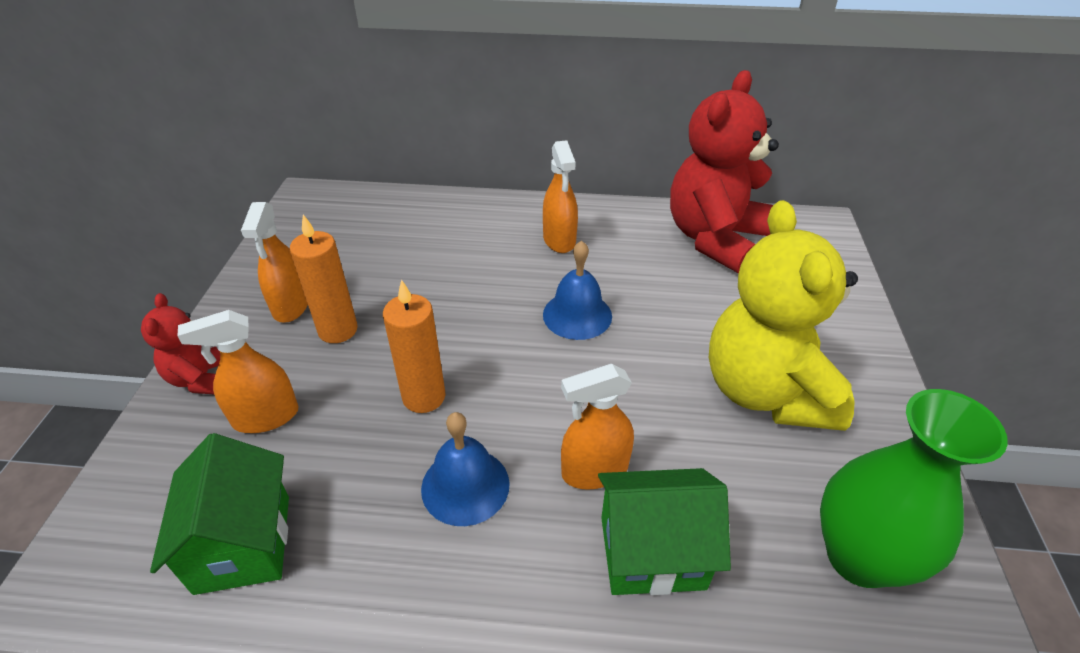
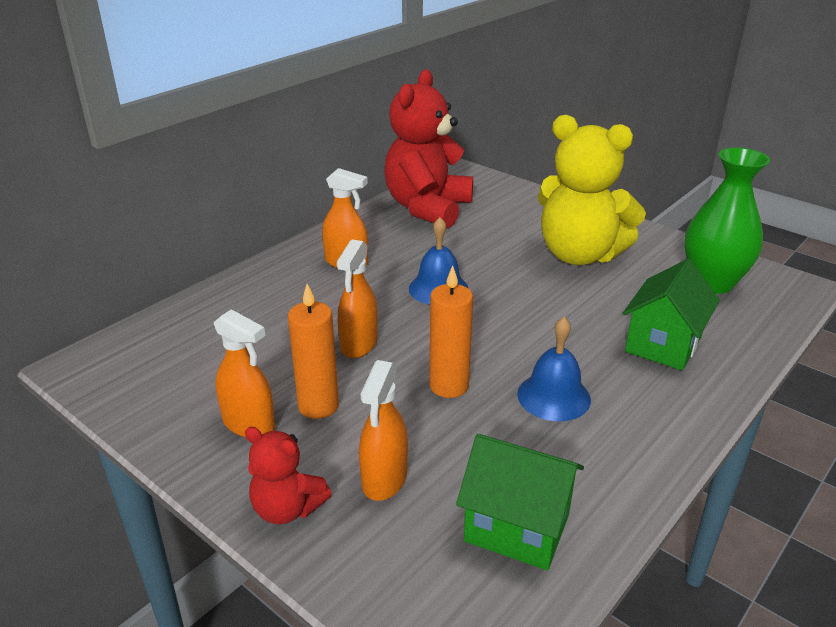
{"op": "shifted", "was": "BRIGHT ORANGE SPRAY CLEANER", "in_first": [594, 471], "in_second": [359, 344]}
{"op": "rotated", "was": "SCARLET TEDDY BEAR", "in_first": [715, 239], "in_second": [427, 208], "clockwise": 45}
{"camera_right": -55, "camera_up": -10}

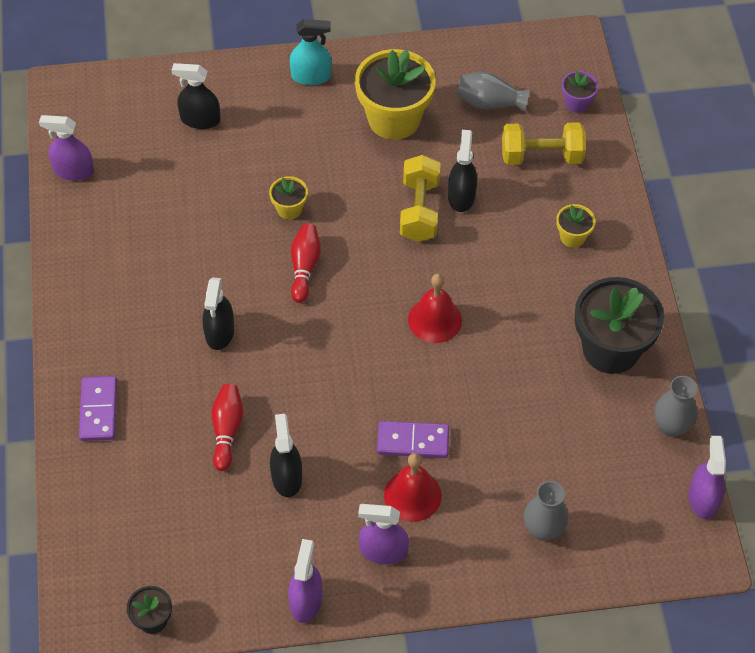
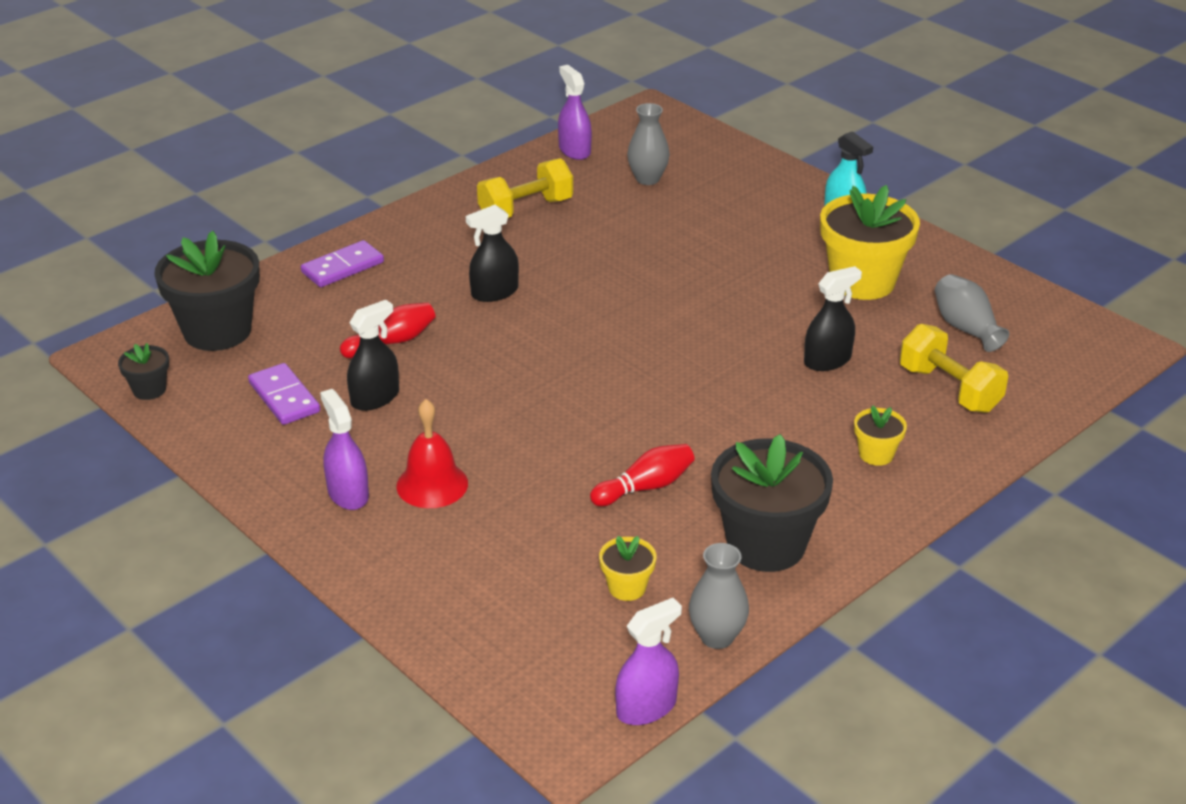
{"op": "new", "now": "JET-BLACK PLANT POT", "in_second": [217, 331]}
{"op": "shifted", "was": "VIOLET DOMINO PIECE", "in_first": [412, 441], "in_second": [284, 397]}
{"op": "shifted", "was": "YELLOW DUMBBELL", "in_first": [419, 210], "in_second": [526, 209]}
{"op": "shifted", "was": "SCARLET TENPIN", "in_first": [304, 267], "in_second": [645, 487]}
{"op": "shifted", "was": "YELLOW PLANT POT", "in_first": [289, 209], "in_second": [627, 587]}
{"op": "shifted", "was": "GRAY TALL VASE", "in_first": [543, 529], "in_second": [647, 179]}
{"op": "gone", "was": "JET-BLACK SPRAY CLEANER", "in_first": [200, 119]}
{"op": "gone", "was": "VIOLET SPRAY CLEANER", "in_first": [306, 601]}
{"op": "gone", "was": "SCARLET HAND BELL", "in_first": [435, 320]}
{"op": "gone", "was": "VIOLET PLANT POT", "in_first": [577, 103]}
{"camera_right": 55, "camera_up": -20}

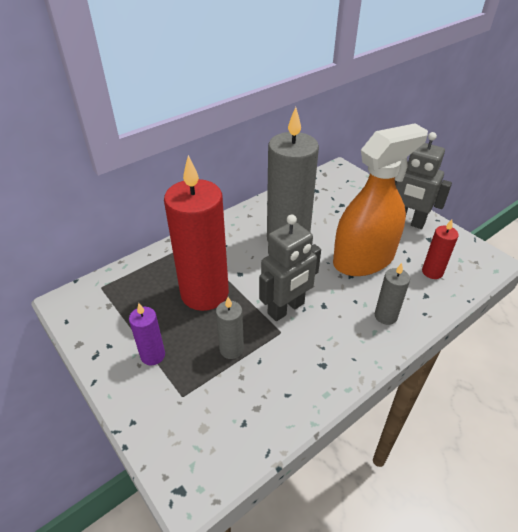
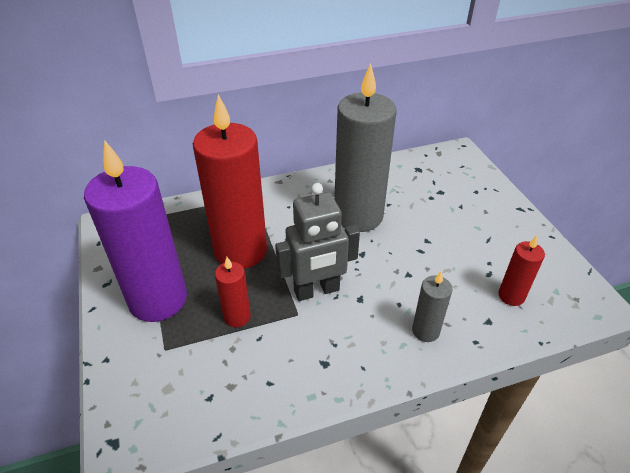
{"op": "scaled", "was": "VIOLET WAX CANDLE", "in_first": [153, 355], "in_second": [158, 299], "ratio": 2.21}
{"op": "repainted", "was": "GRAY WAX CANDLE", "now": "SCARLET WAX CANDLE", "in_first": [231, 349], "in_second": [237, 317]}
{"op": "gone", "was": "BRIGHT ORANGE SPRAY CLEANER", "in_first": [363, 259]}
{"op": "gone", "was": "GRAY TOY ROBOT", "in_first": [407, 221]}
{"camera_right": 20, "camera_up": 0}

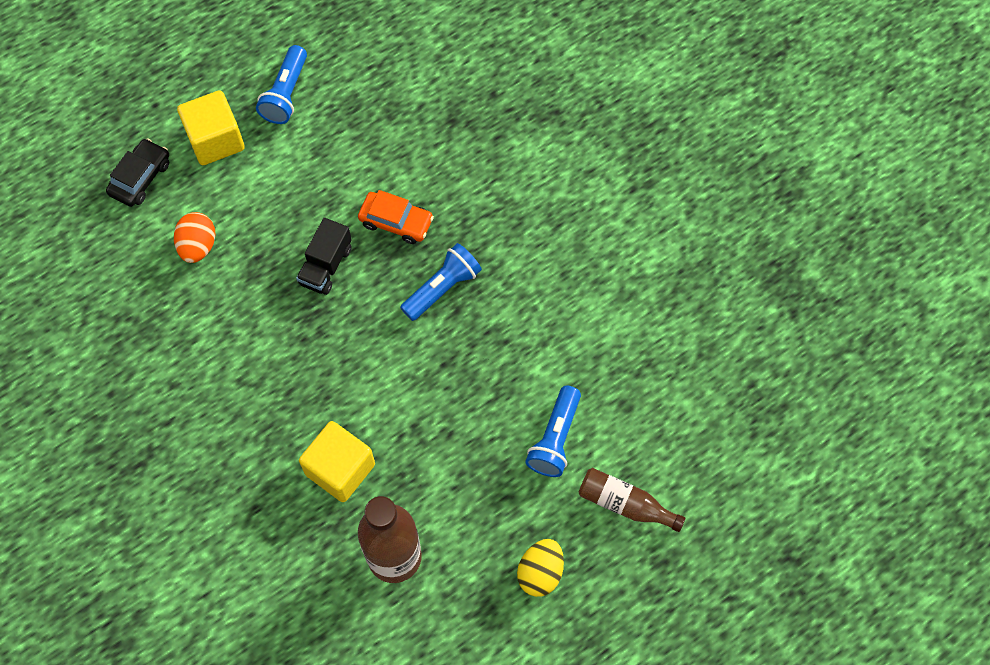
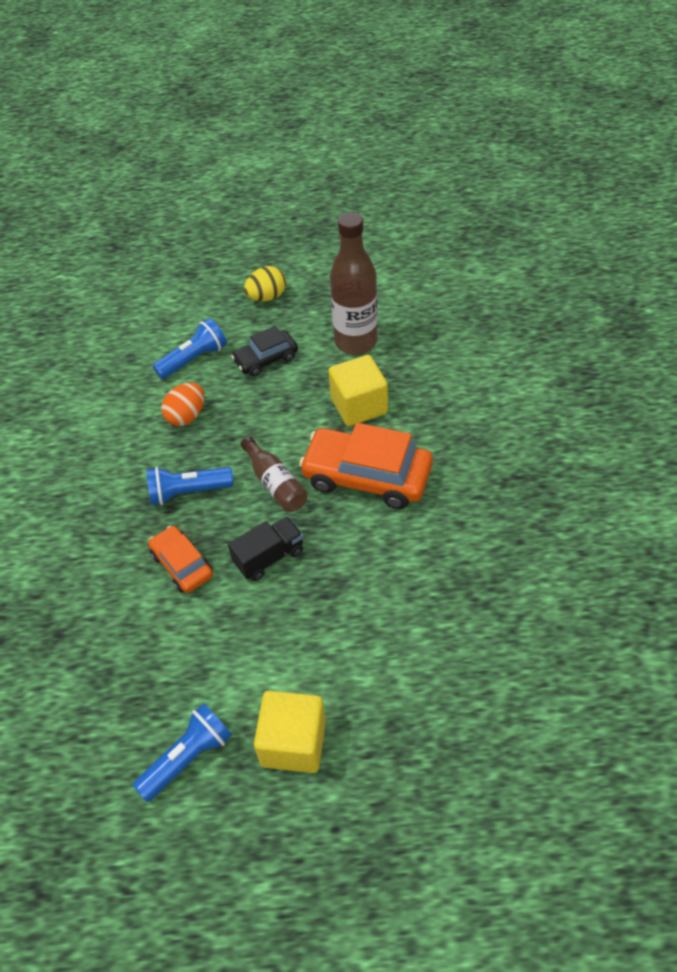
{"op": "shifted", "was": "BRIGHT ORANGE TOY EGG", "in_first": [198, 246], "in_second": [186, 416]}
{"op": "shifted", "was": "JET-BLACK TOY CAR", "in_first": [140, 178], "in_second": [266, 359]}
{"op": "shifted", "was": "DARK BROWN BOTTLE", "in_first": [625, 504], "in_second": [275, 483]}
{"op": "new", "now": "BRIGHT ORANGE TOY CAR", "in_second": [367, 477]}
{"camera_right": -145, "camera_up": -15}

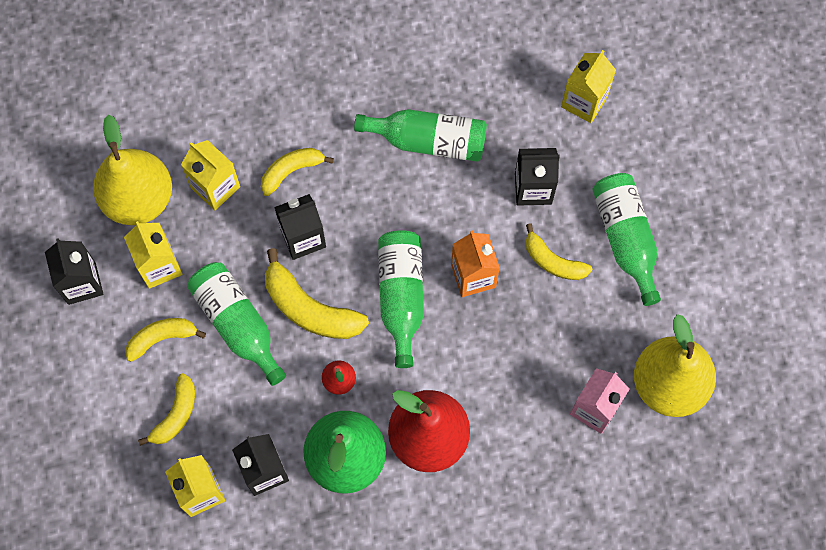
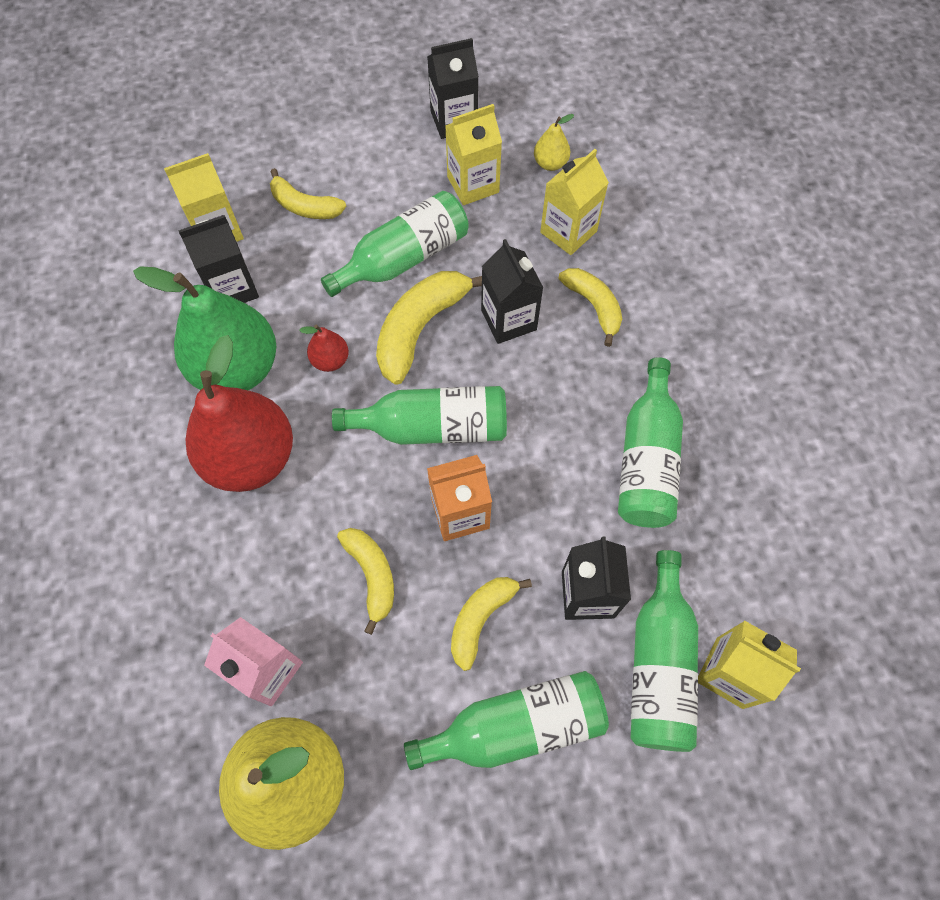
{"op": "shifted", "was": "YELLOW BANANA FRUIT", "in_first": [162, 338], "in_second": [372, 575]}
{"op": "scaled", "was": "YELLOW PEAR", "in_first": [139, 199], "in_second": [550, 164], "ratio": 0.43}
{"op": "new", "now": "GREEN BOTTLE", "in_second": [659, 664]}
{"camera_right": 90, "camera_up": -5}

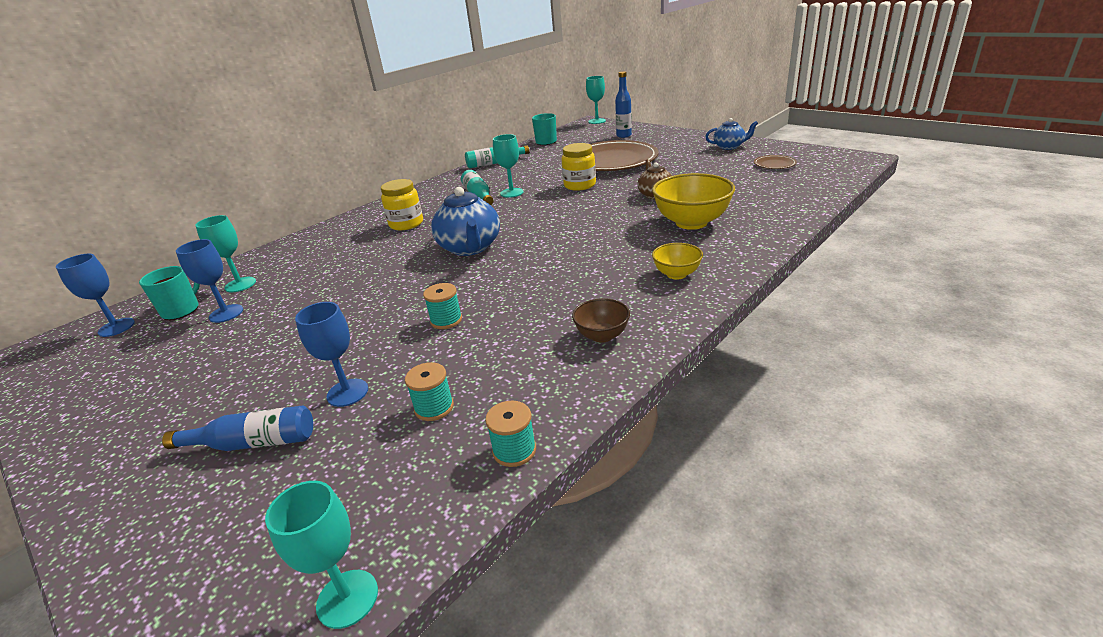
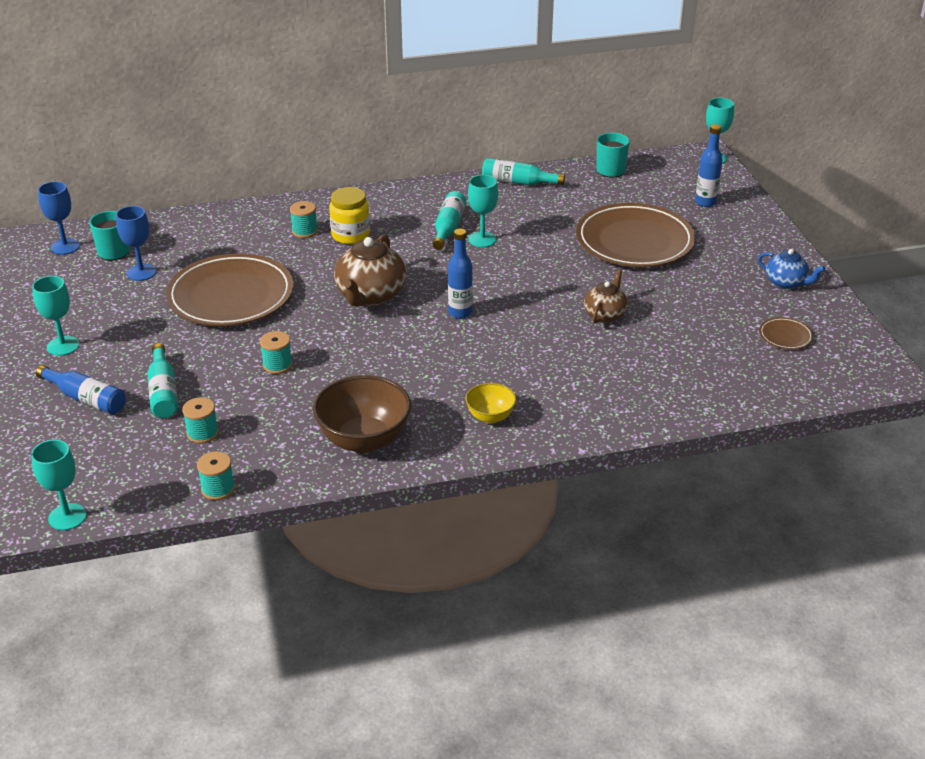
{"op": "shifted", "was": "AQUA CHALICE", "in_first": [240, 284], "in_second": [63, 346]}
{"op": "swapped", "was": "ROYAL BLUE CHALICE", "now": "AQUA BOTTLE", "in_first": [347, 393], "in_second": [163, 392]}
{"op": "new", "now": "DARK BROWN DINNER PLATE", "in_second": [231, 296]}
{"op": "new", "now": "AQUA BOBBIN", "in_second": [304, 231]}
{"op": "scaled", "was": "DARK BROWN SERVING BOWL", "in_first": [602, 335], "in_second": [364, 440], "ratio": 1.86}
{"op": "repainted", "was": "ROYAL BLUE CHINA TEAPOT", "now": "DARK BROWN CHINA TEAPOT", "in_first": [470, 248], "in_second": [370, 296]}
{"op": "new", "now": "ROYAL BLUE BOTTLE", "in_second": [460, 313]}
{"op": "gone", "was": "YELLOW JAM JAR", "in_first": [579, 185]}
{"op": "gone", "was": "YELLOW SERVING BOWL", "in_first": [691, 222]}
{"camera_right": 30, "camera_up": 5}

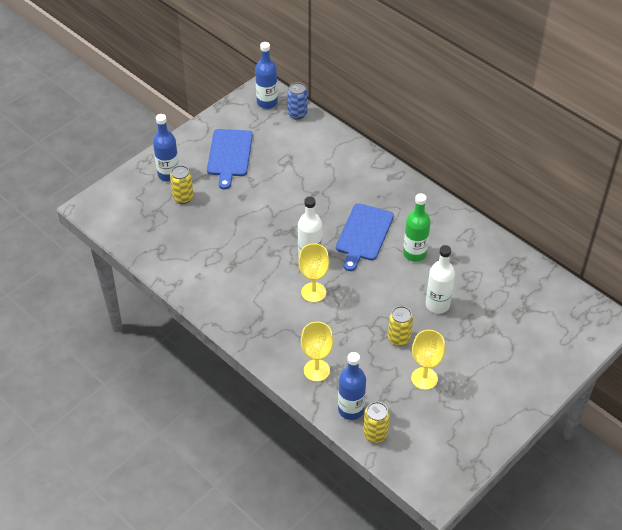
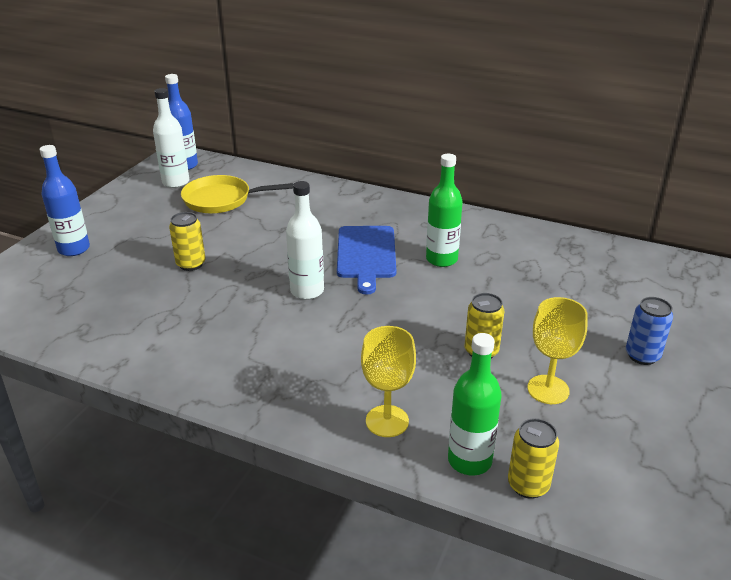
{"op": "shifted", "was": "WHITE BOTTLE", "in_first": [437, 305], "in_second": [176, 182]}
{"op": "shifted", "was": "YELLOW CAN", "in_first": [183, 197], "in_second": [191, 264]}
{"op": "new", "now": "YELLOW PAN", "in_second": [221, 200]}
{"op": "repainted", "was": "ROYAL BLUE BOTTLE", "now": "GREEN BOTTLE", "in_first": [351, 409], "in_second": [469, 460]}
{"op": "shifted", "was": "ROYAL BLUE CAN", "in_first": [297, 114], "in_second": [642, 355]}
{"op": "gone", "was": "ROYAL BLUE CHOPPING BOARD", "in_first": [229, 155]}
{"op": "gone", "was": "YELLOW CHALICE", "in_first": [313, 292]}
{"camera_right": -20, "camera_up": -15}

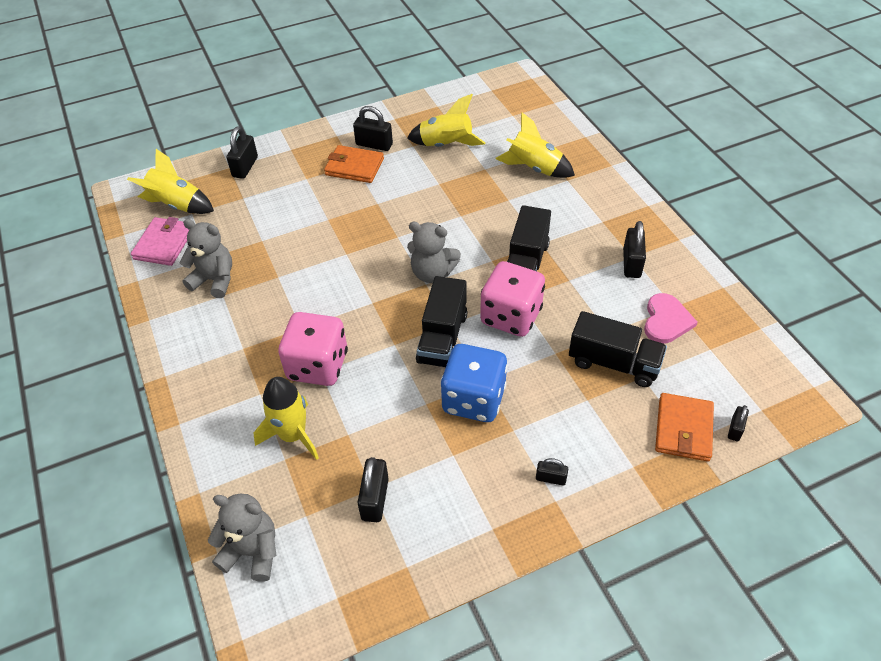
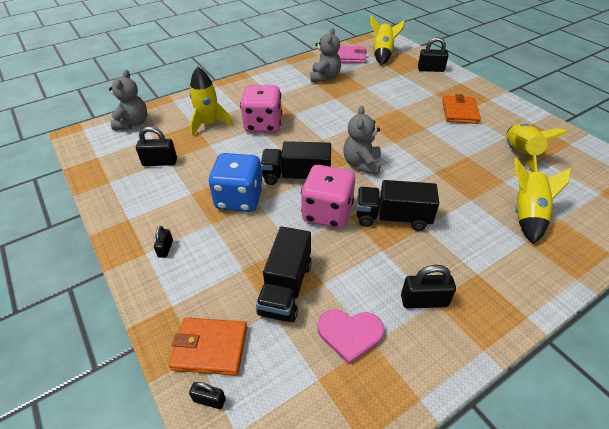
{"op": "gone", "was": "JET-BLACK LOCK", "in_first": [374, 145]}
{"camera_right": 80, "camera_up": -5}

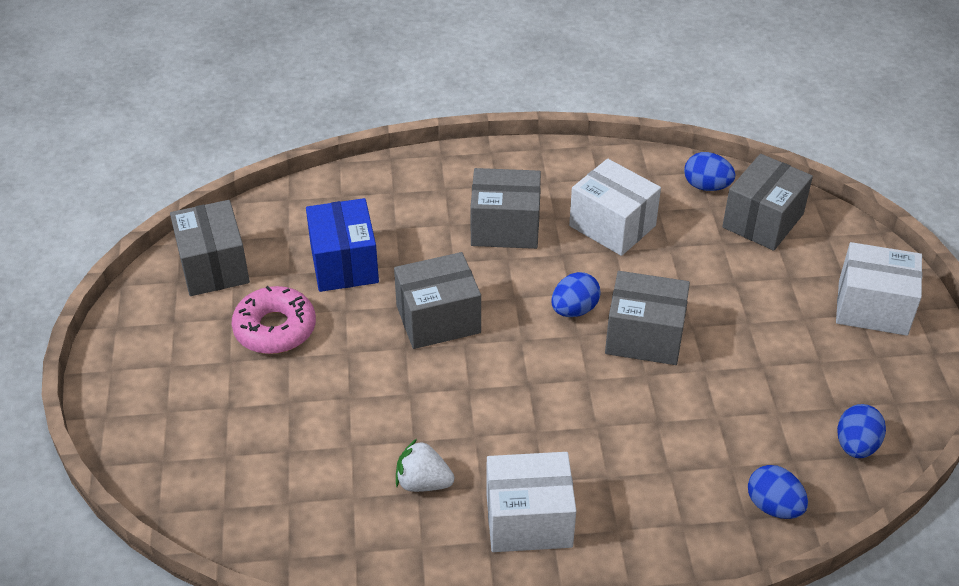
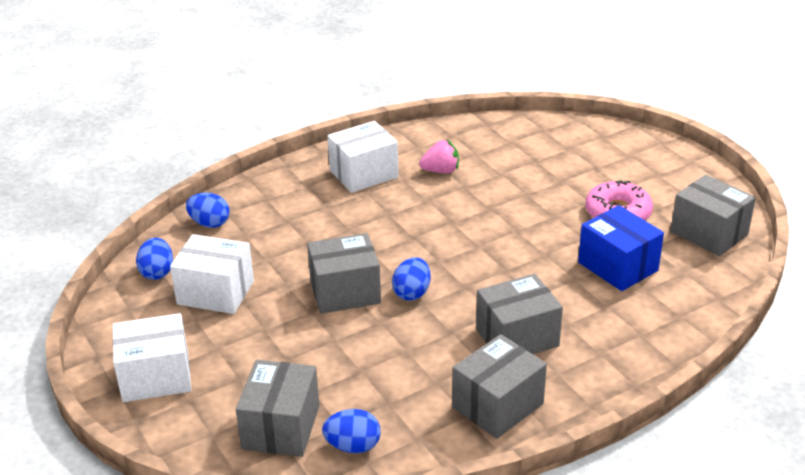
{"op": "shifted", "was": "WHITE PARCEL", "in_first": [612, 226], "in_second": [215, 292]}
{"op": "repainted", "was": "WHITE BERRY", "now": "PINK BERRY", "in_first": [423, 482], "in_second": [441, 171]}
{"op": "shifted", "was": "GRAY PARCEL", "in_first": [438, 319], "in_second": [497, 405]}
{"camera_right": 155, "camera_up": -10}

